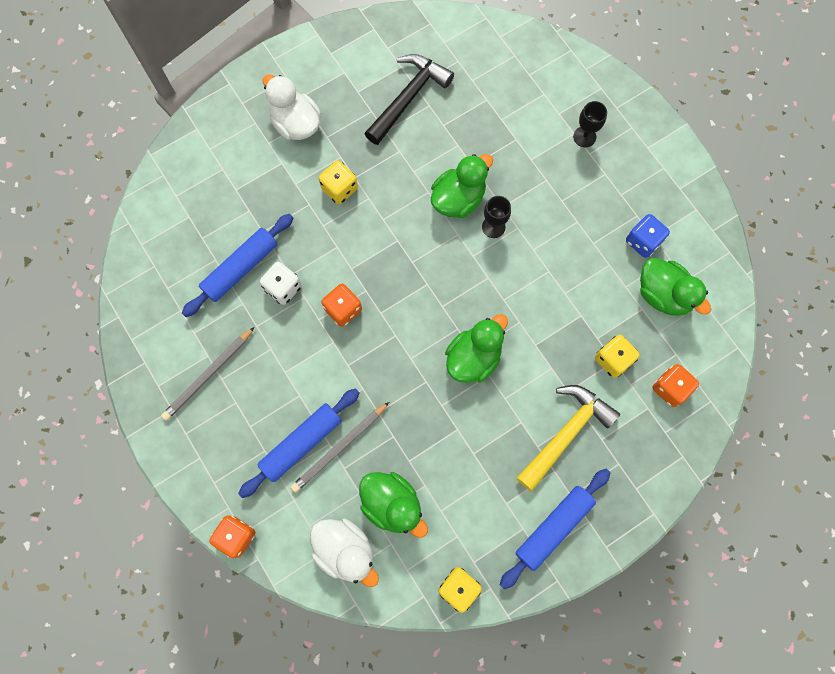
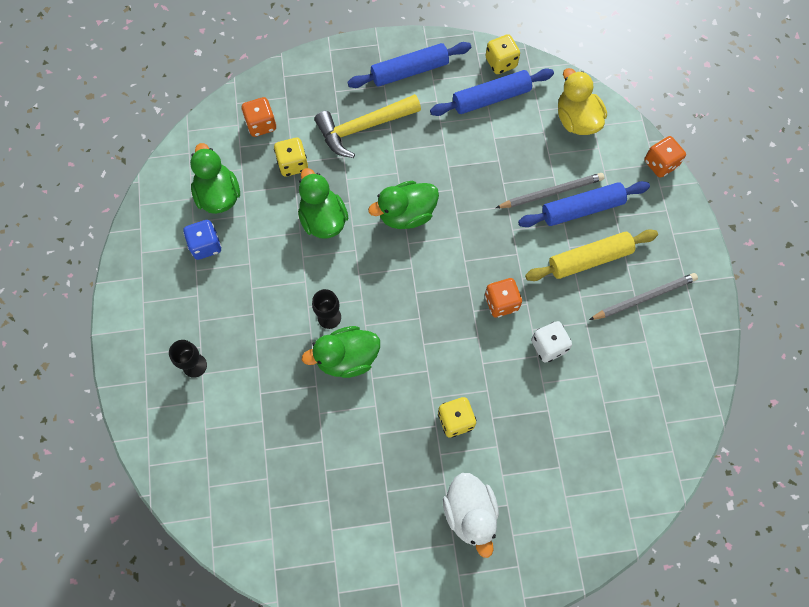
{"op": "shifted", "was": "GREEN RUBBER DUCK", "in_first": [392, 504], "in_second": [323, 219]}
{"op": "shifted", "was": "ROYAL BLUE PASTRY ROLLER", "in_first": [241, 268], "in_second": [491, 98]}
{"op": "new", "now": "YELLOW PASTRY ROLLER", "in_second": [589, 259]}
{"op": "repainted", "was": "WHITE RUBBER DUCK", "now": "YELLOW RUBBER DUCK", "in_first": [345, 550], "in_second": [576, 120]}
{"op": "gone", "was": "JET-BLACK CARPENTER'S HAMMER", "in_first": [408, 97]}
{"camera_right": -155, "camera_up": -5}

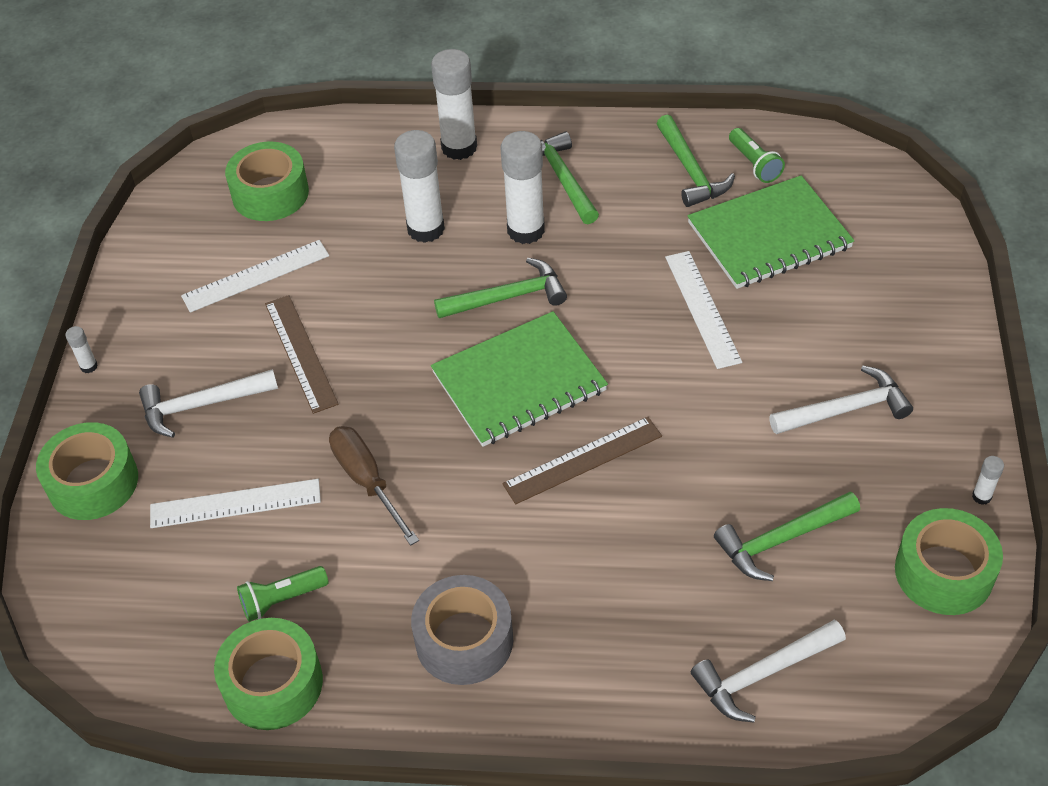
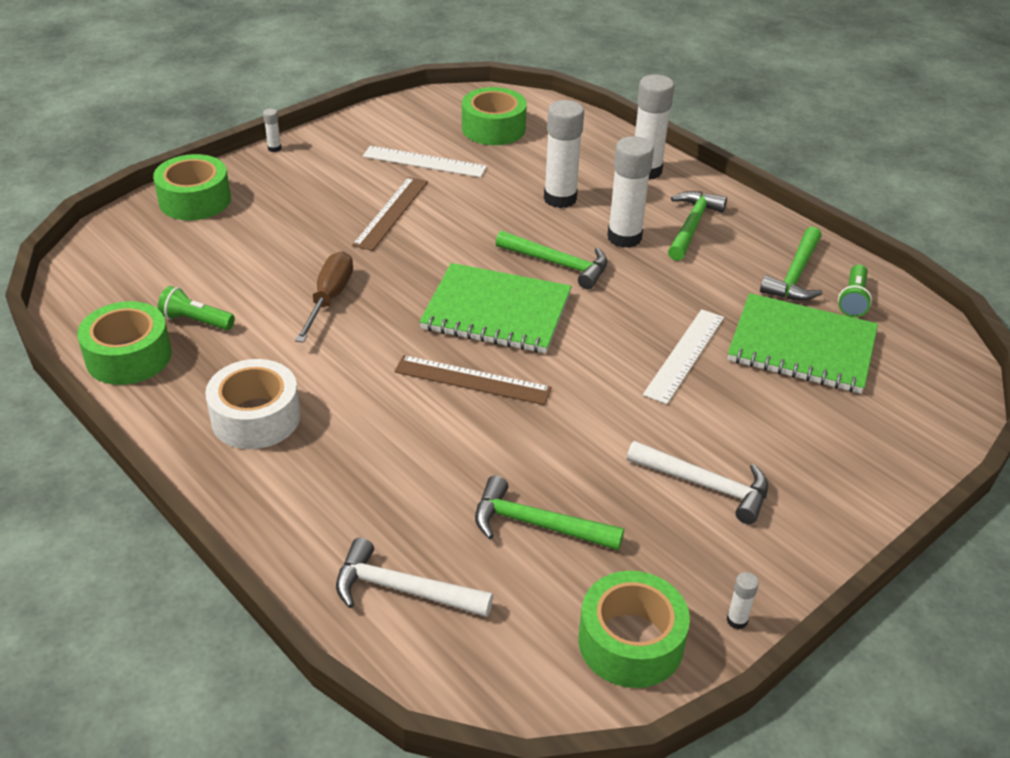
{"op": "repainted", "was": "GRAY ROLL OF TAPE", "now": "WHITE ROLL OF TAPE", "in_first": [464, 640], "in_second": [256, 417]}
{"op": "gone", "was": "WHITE CARPENTER'S HAMMER", "in_first": [202, 405]}
{"op": "gone", "was": "WHITE RULER", "in_first": [235, 503]}
{"camera_right": 40, "camera_up": -10}

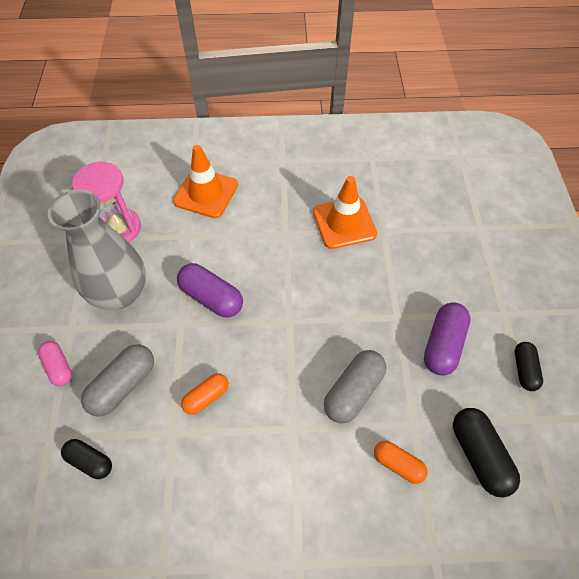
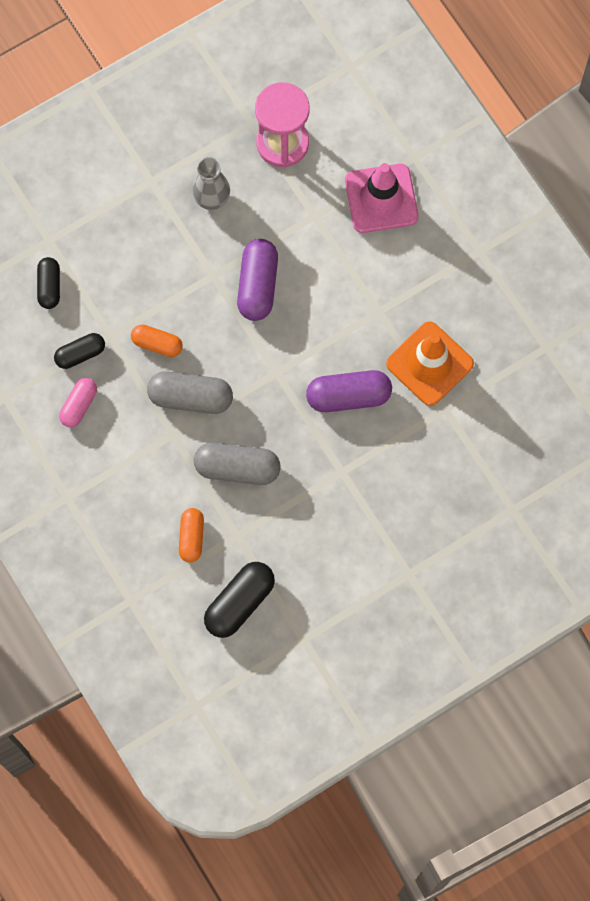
{"op": "shifted", "was": "JET-BLACK PILL SHAPE", "in_first": [524, 370], "in_second": [80, 354]}
{"op": "shifted", "was": "PINK PILL SHAPE", "in_first": [58, 367], "in_second": [79, 405]}
{"op": "shifted", "was": "GRAY PILL SHAPE", "in_first": [123, 385], "in_second": [190, 398]}
{"op": "scaled", "was": "GRAY TALL VASE", "in_first": [120, 293], "in_second": [211, 198], "ratio": 0.51}
{"op": "shifted", "was": "VIOLET PILL SHAPE", "in_first": [443, 345], "in_second": [348, 396]}
{"op": "repainted", "was": "BRIGHT ORANGE SAFETY CONE", "now": "PINK SAFETY CONE", "in_first": [206, 193], "in_second": [381, 198]}
{"camera_right": 60, "camera_up": 15}

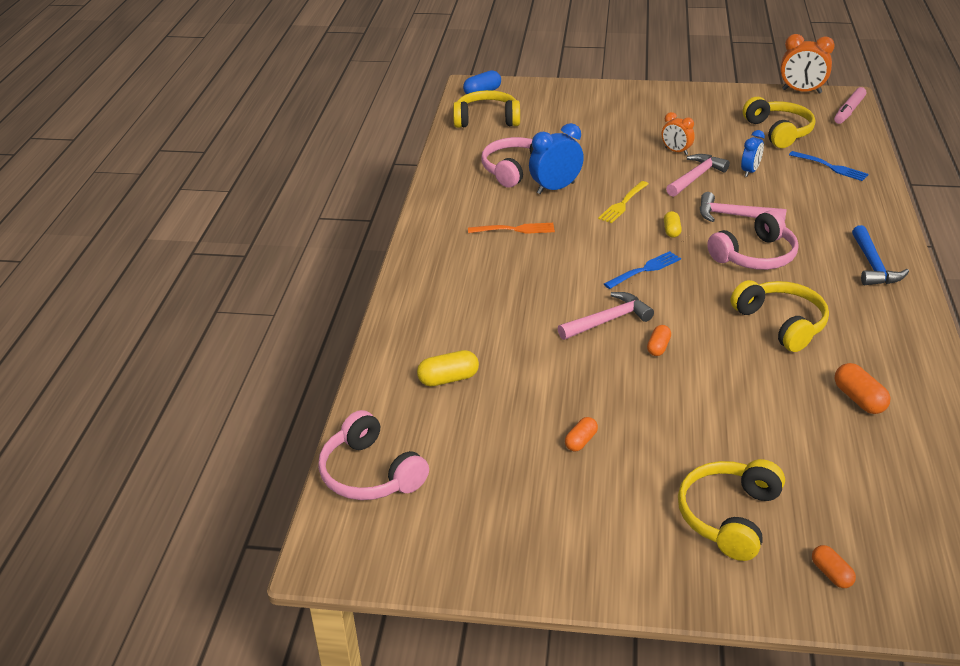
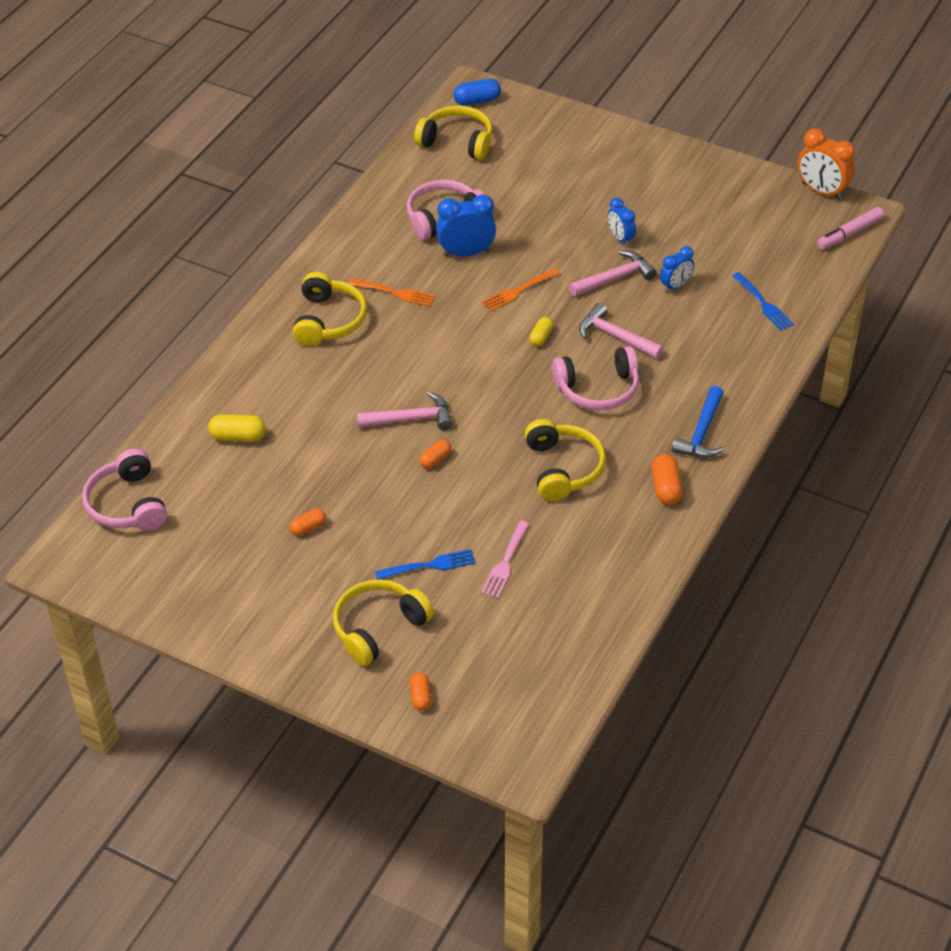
{"op": "shifted", "was": "YELLOW HEADSET", "in_first": [778, 131], "in_second": [328, 320]}
{"op": "shifted", "was": "ROYAL BLUE DINNER FORK", "in_first": [644, 270], "in_second": [429, 566]}
{"op": "new", "now": "PINK DINNER FORK", "in_second": [505, 562]}
{"op": "repainted", "was": "YELLOW DINNER FORK", "now": "BRIGHT ORANGE DINNER FORK", "in_first": [623, 203], "in_second": [518, 290]}
{"op": "repainted", "was": "BRIGHT ORANGE CLOCK", "now": "ROYAL BLUE CLOCK", "in_first": [676, 151], "in_second": [620, 238]}
{"op": "shifted", "was": "BRIGHT ORANGE PILL SHAPE", "in_first": [859, 399], "in_second": [666, 488]}
{"camera_right": 20, "camera_up": 10}

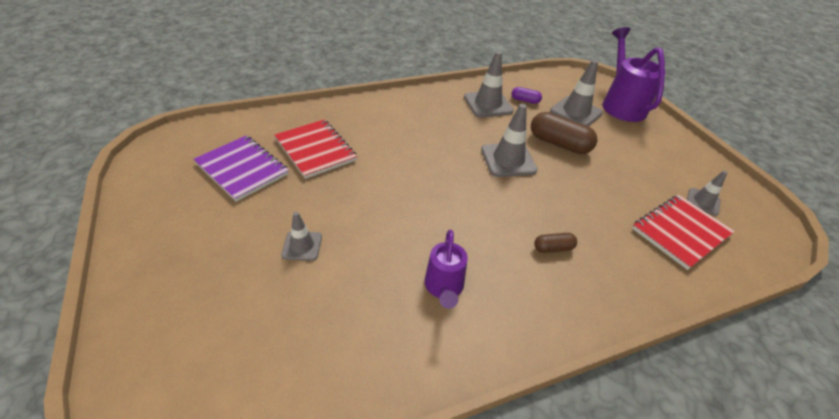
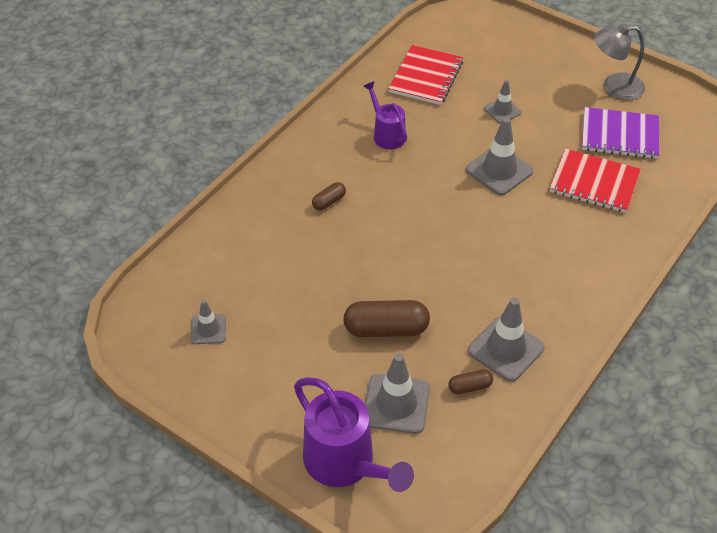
{"op": "shifted", "was": "SCARLET NOTEBOOK", "in_first": [680, 232], "in_second": [426, 77]}
{"op": "repainted", "was": "VIOLET PILL SHAPE", "now": "DARK BROWN PILL SHAPE", "in_first": [525, 100], "in_second": [470, 387]}
{"op": "shifted", "was": "GRAY SAFETY CONE", "in_first": [508, 160], "in_second": [499, 170]}
{"op": "new", "now": "GRAY DESK LAMP", "in_second": [614, 87]}
{"camera_right": 150, "camera_up": 5}

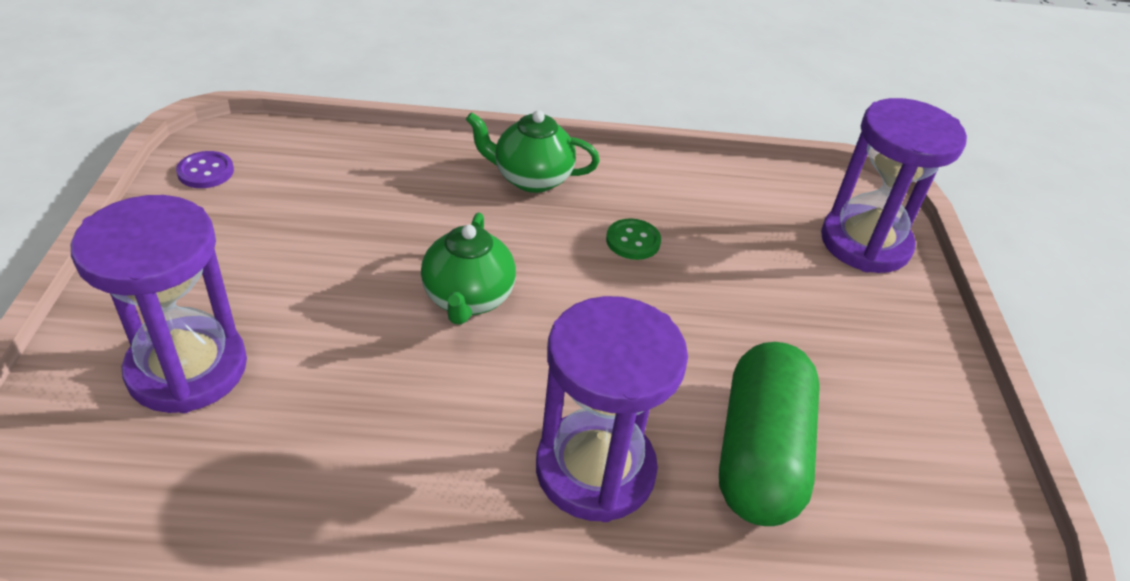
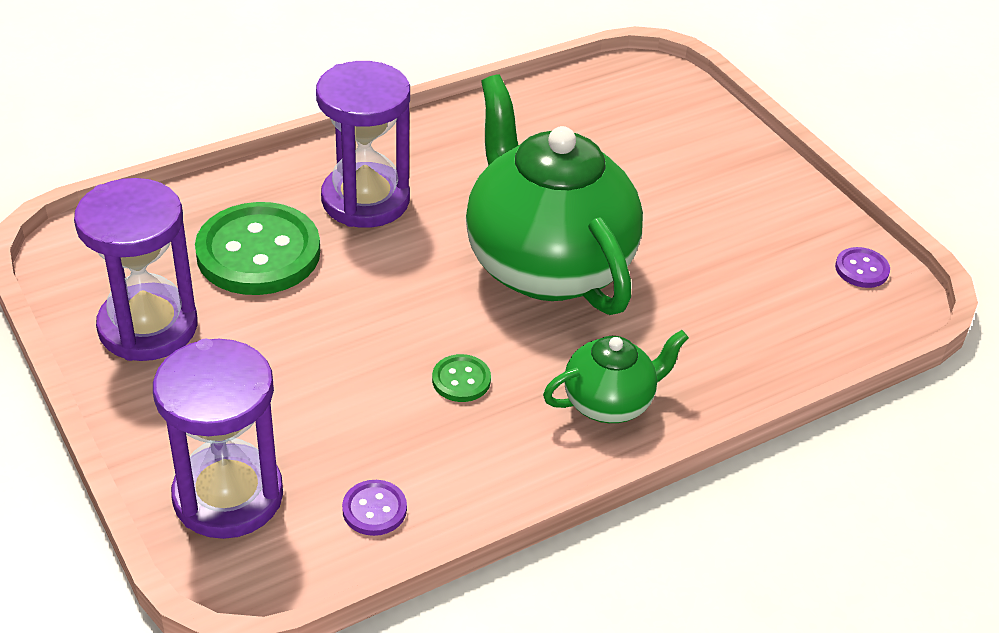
{"op": "shifted", "was": "VIOLET HOURGLASS", "in_first": [187, 369], "in_second": [148, 327]}
{"op": "swapped", "was": "GREEN PILL SHAPE", "now": "GREEN BUTTON", "in_first": [760, 454], "in_second": [258, 253]}
{"op": "new", "now": "VIOLET BUTTON", "in_second": [374, 509]}
{"op": "scaled", "was": "GREEN CHINA TEAPOT", "in_first": [468, 299], "in_second": [546, 265], "ratio": 2.06}
{"camera_right": 150, "camera_up": 0}

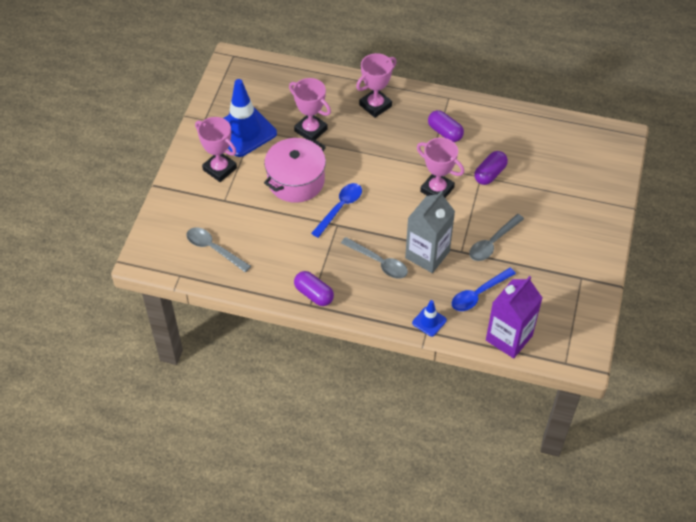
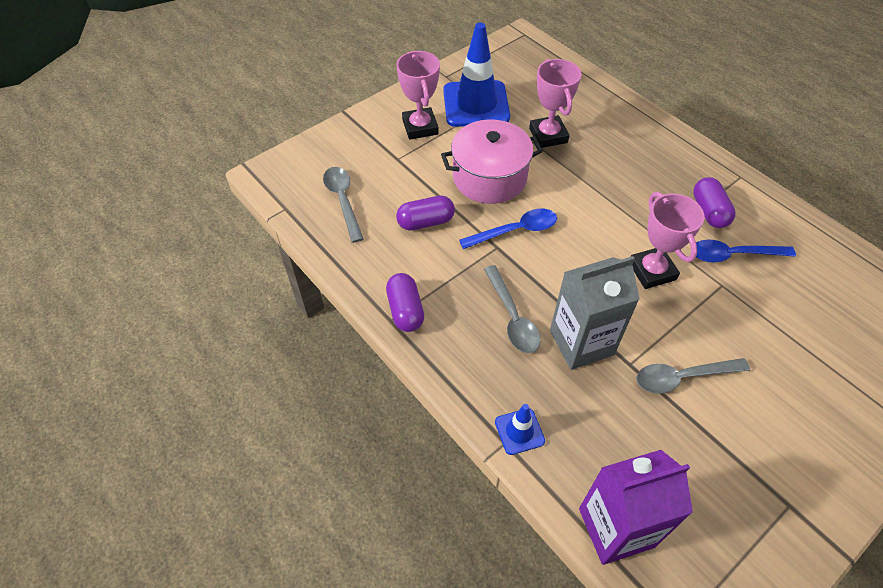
{"op": "shifted", "was": "VIOLET PILL SHAPE", "in_first": [490, 174], "in_second": [425, 222]}
{"op": "shifted", "was": "ROYAL BLUE TEASPOON", "in_first": [478, 294], "in_second": [732, 255]}
{"op": "gone", "was": "PINK PRIZE CUP", "in_first": [375, 105]}
{"camera_right": 35, "camera_up": 0}

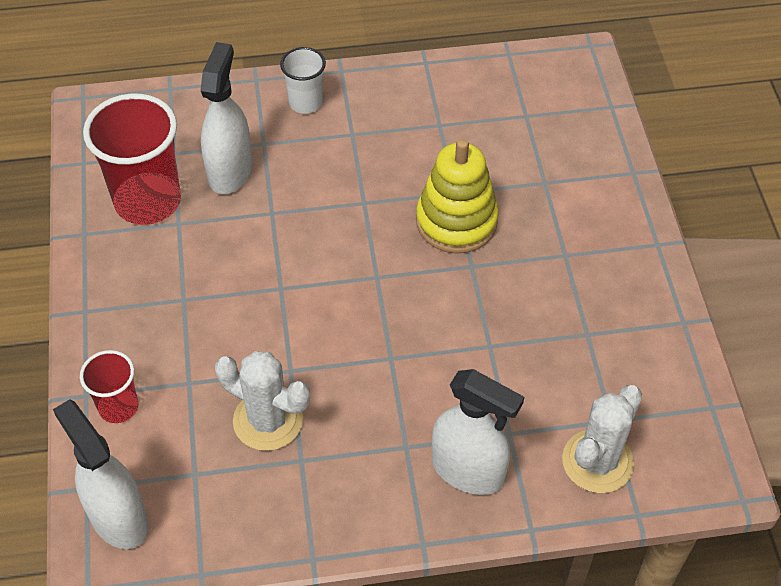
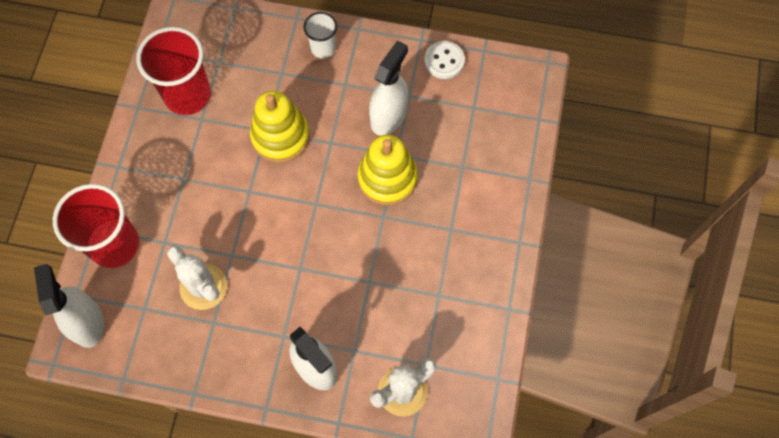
{"op": "scaled", "was": "SCARLET TUMBLER", "in_first": [118, 407], "in_second": [114, 245], "ratio": 1.86}
{"op": "new", "now": "YELLOW RING STACKER", "in_second": [280, 136]}
{"op": "shifted", "was": "WHITE SPRAY CLEANER", "in_first": [230, 171], "in_second": [388, 116]}
{"op": "new", "now": "WHITE BUTTON", "in_second": [444, 61]}
{"camera_right": 20, "camera_up": 15}

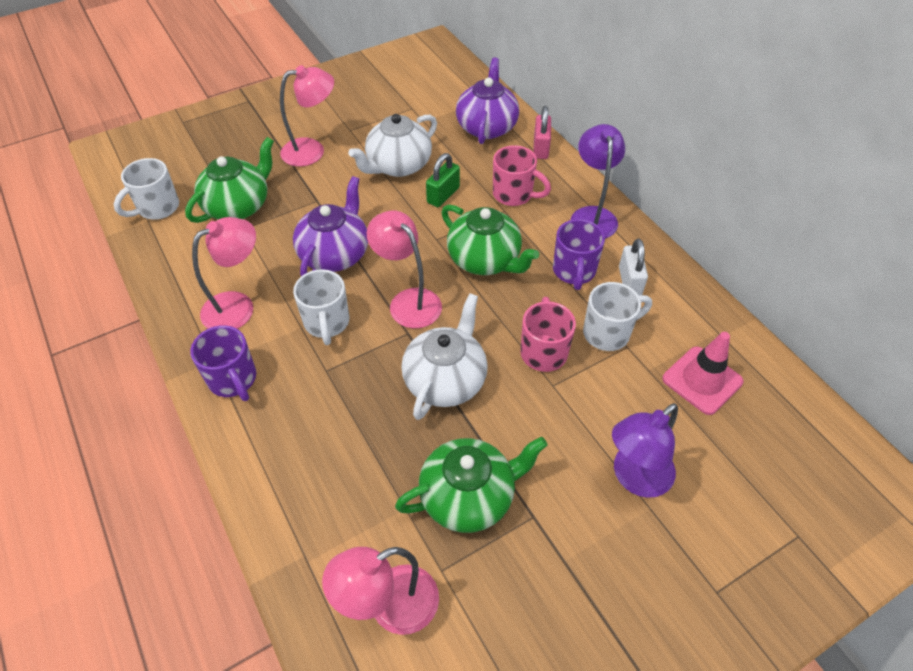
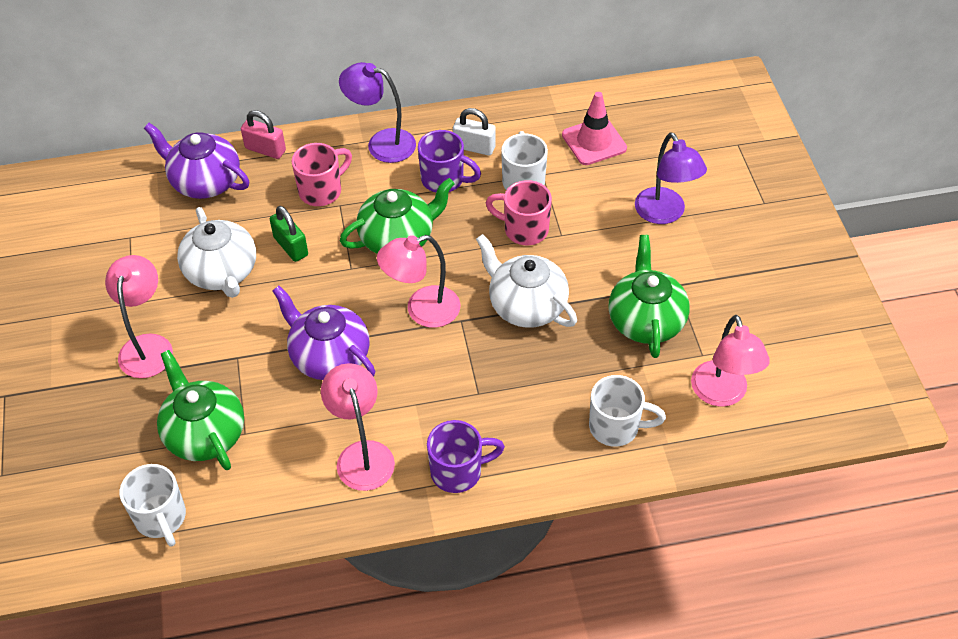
{"op": "shifted", "was": "WHITE COFFEE MUG", "in_first": [327, 323], "in_second": [616, 427]}
{"camera_right": -70, "camera_up": 0}

